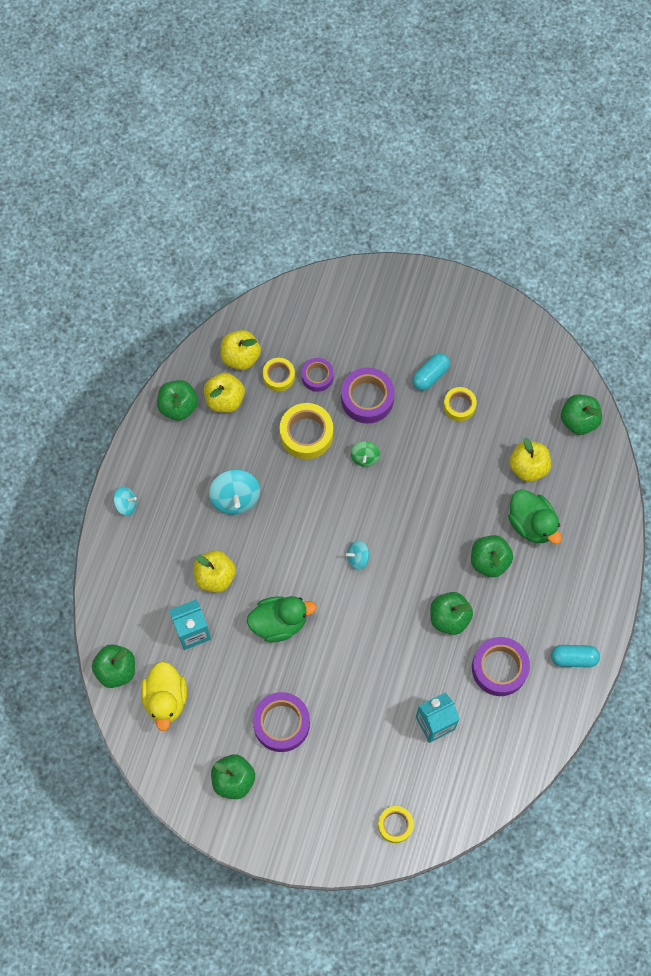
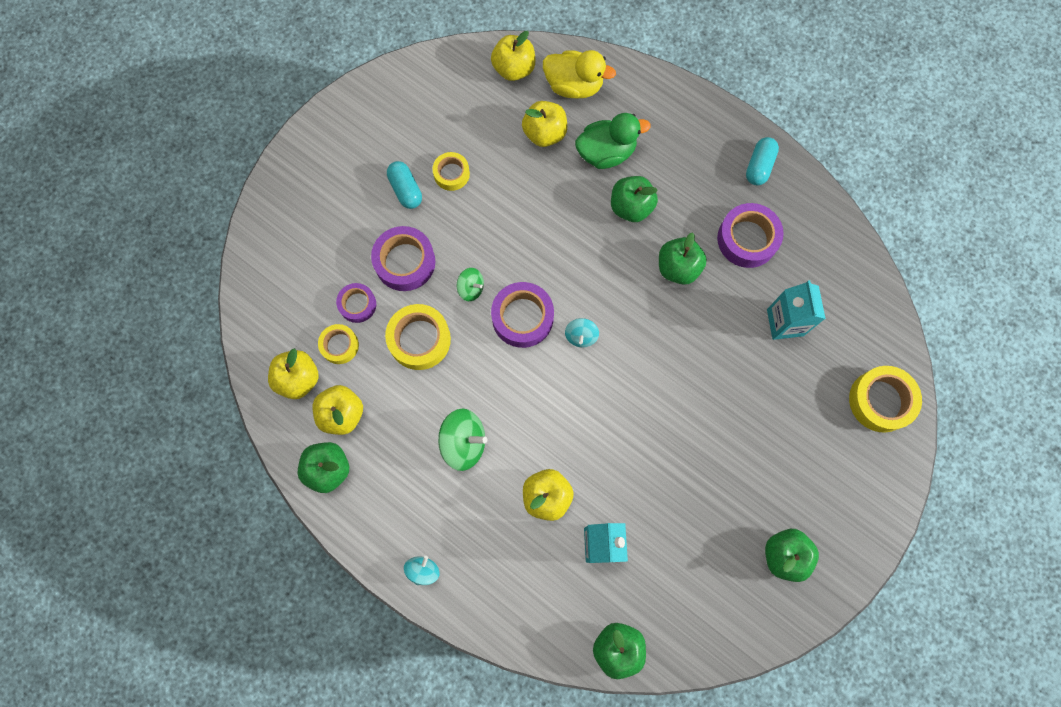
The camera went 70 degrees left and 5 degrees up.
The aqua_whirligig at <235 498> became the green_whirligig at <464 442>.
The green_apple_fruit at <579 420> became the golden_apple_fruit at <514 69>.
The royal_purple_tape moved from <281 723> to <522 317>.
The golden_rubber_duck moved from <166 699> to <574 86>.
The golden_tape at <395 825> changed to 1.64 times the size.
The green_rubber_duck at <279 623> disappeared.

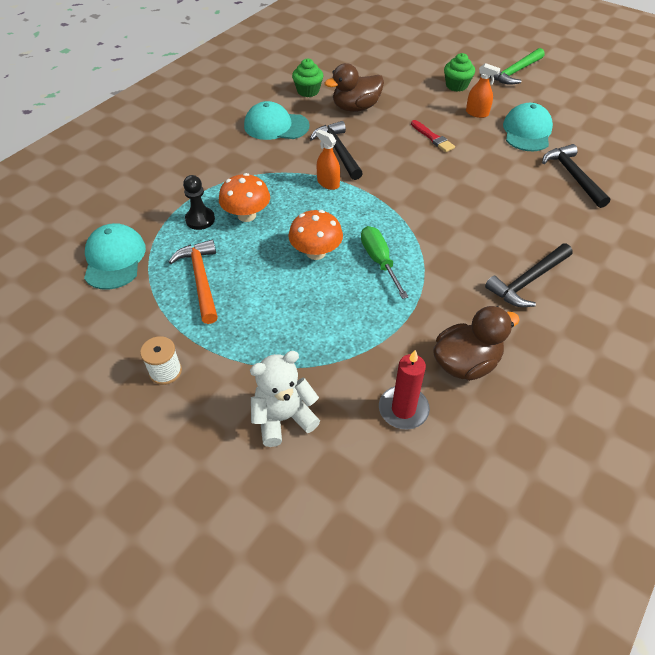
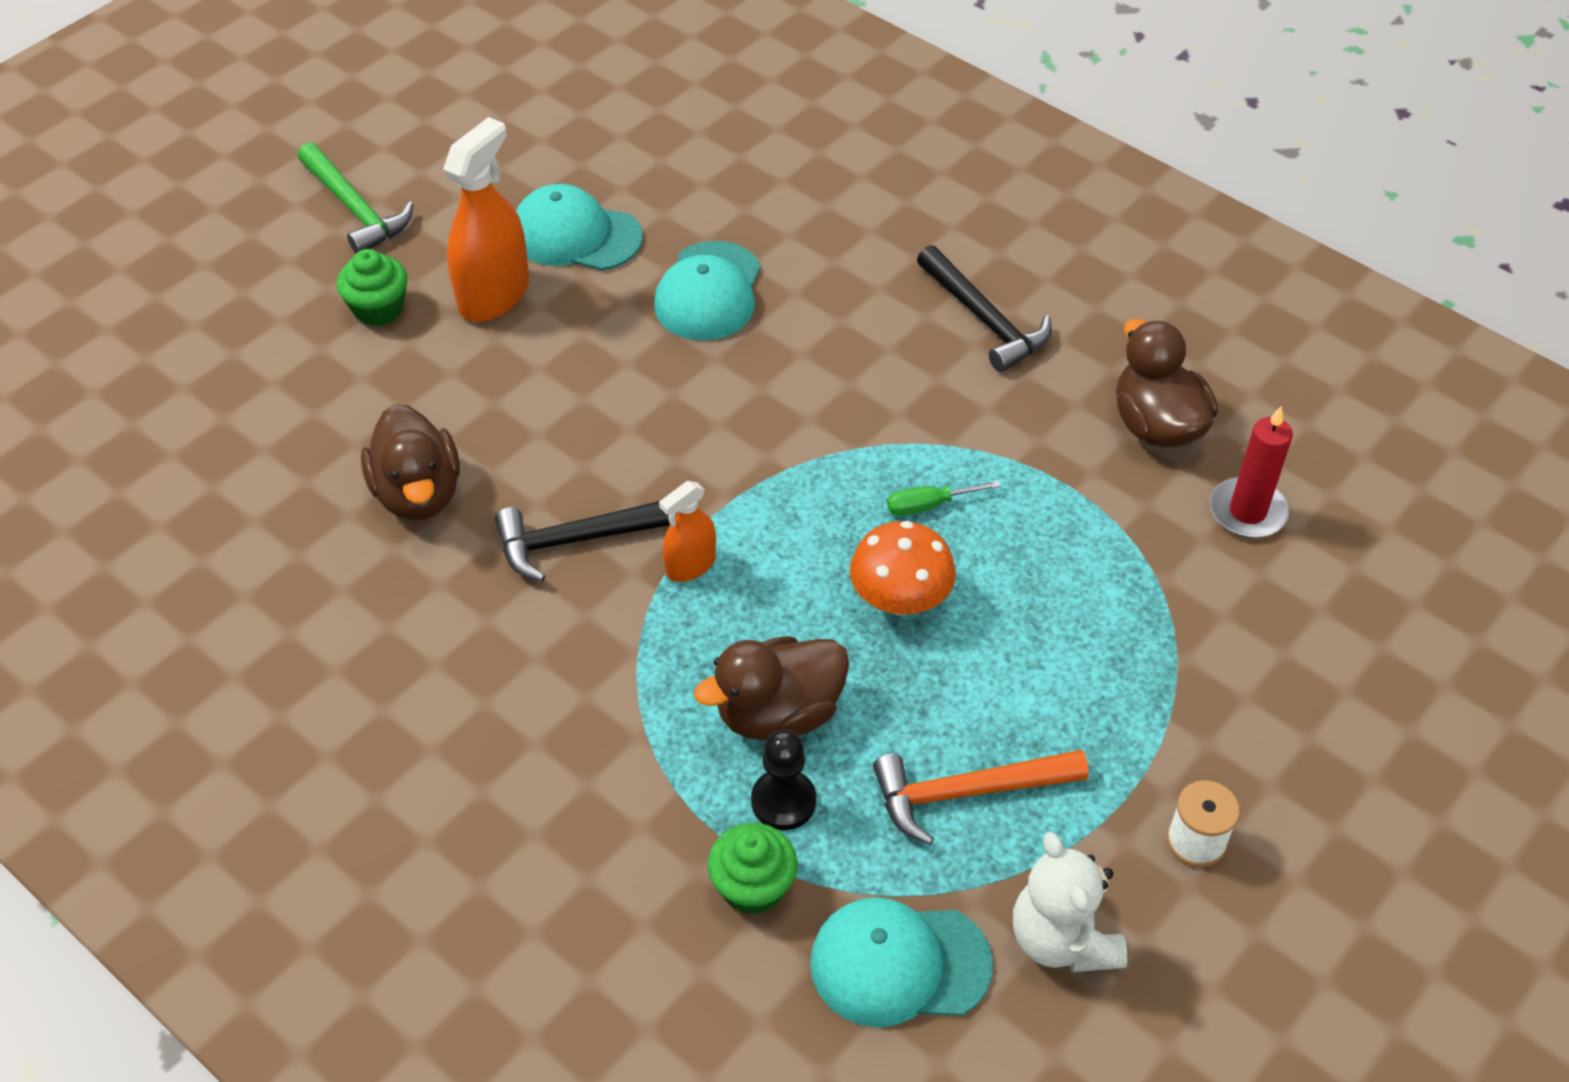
The camera went 85 degrees left and 0 degrees up.
The bright_orange_spray_bottle at <477 113> changed to 1.79 times the size.
The aqua_peaked_cap moved from <276 126> to <708 292>.
The bright_orange_fungus at <246 215> was replaced by the russet_rubber_duck at <778 713>.
The green_cupcake moved from <308 91> to <753 886>.
The green_flat_screwdriver at <379 261> changed to 0.65 times the size.
The snow-white_stuffed_bear moved from <283 418> to <1062 939>.
The scarlet_brush at <432 138> disappeared.
The jet-black_hammer at <573 176> disappeared.

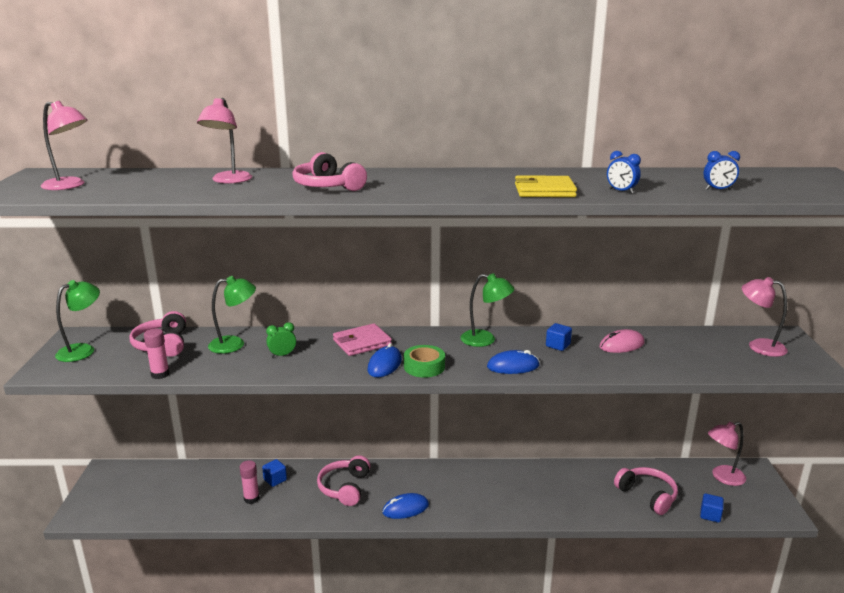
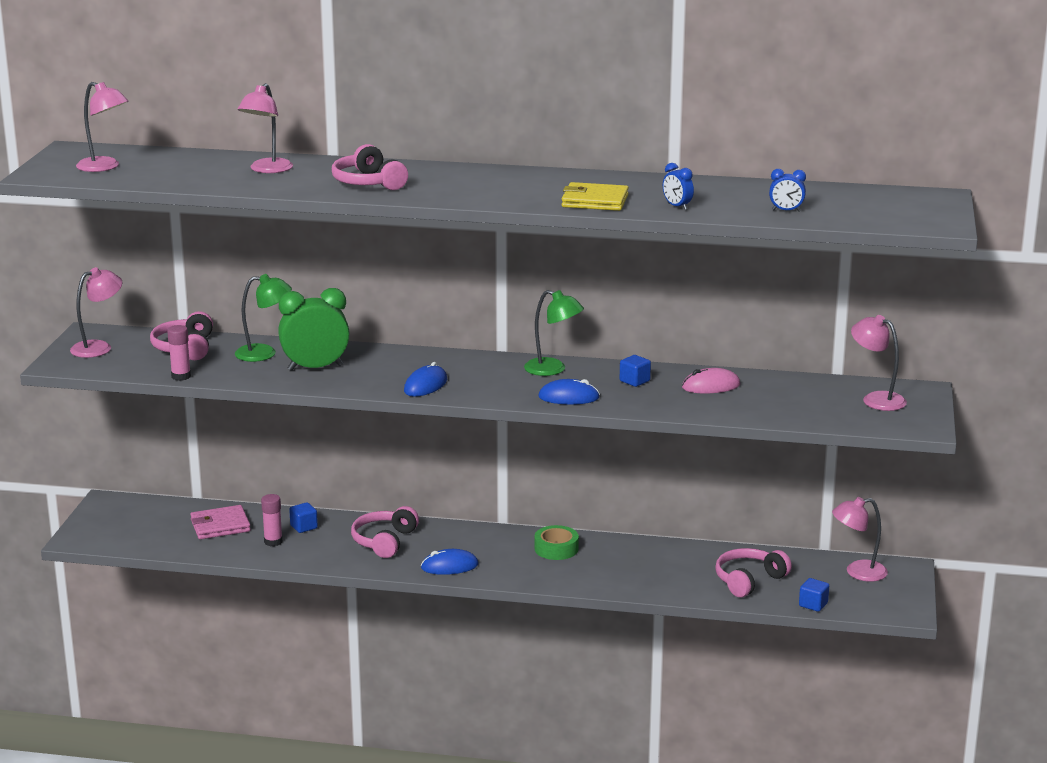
The camera went 10 degrees right and 0 degrees up.
The green_lamp at <83 350> became the pink_lamp at <99 347>.
The pink_card_wallet moved from <362 342> to <220 526>.
The green_clock at <282 355> changed to 2.12 times the size.
The green_tape moved from <424 367> to <556 549>.
The pink_headphones at <647 495> turned 105 degrees counterclockwise.

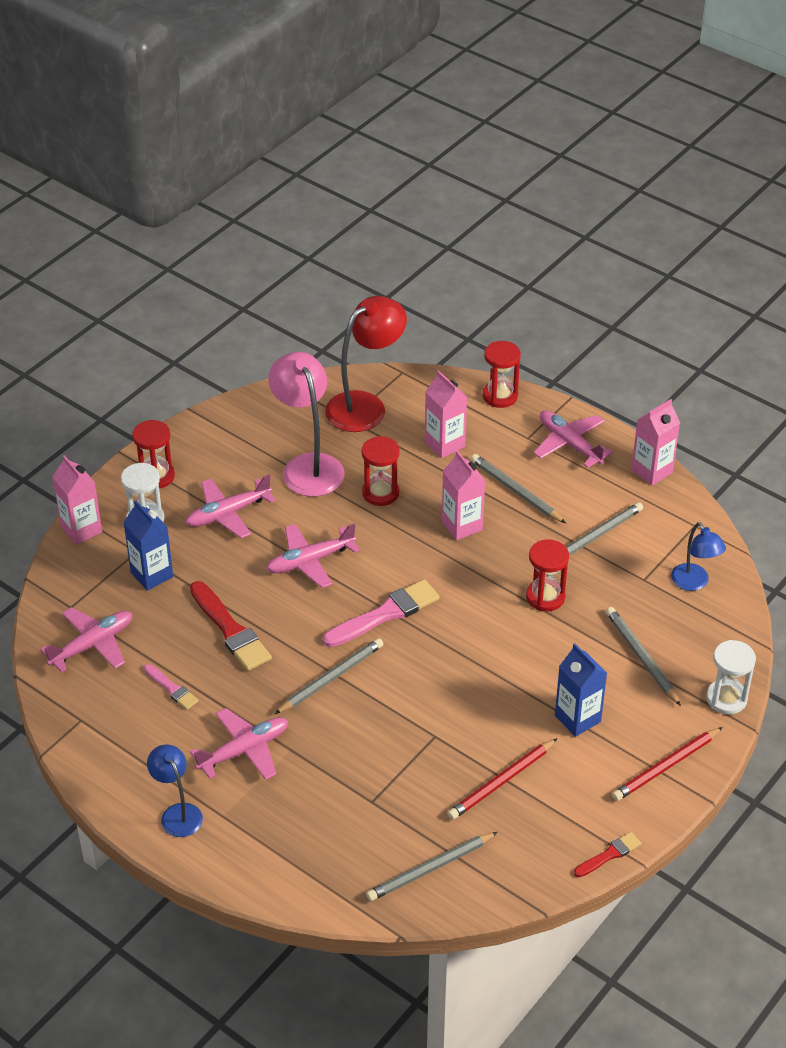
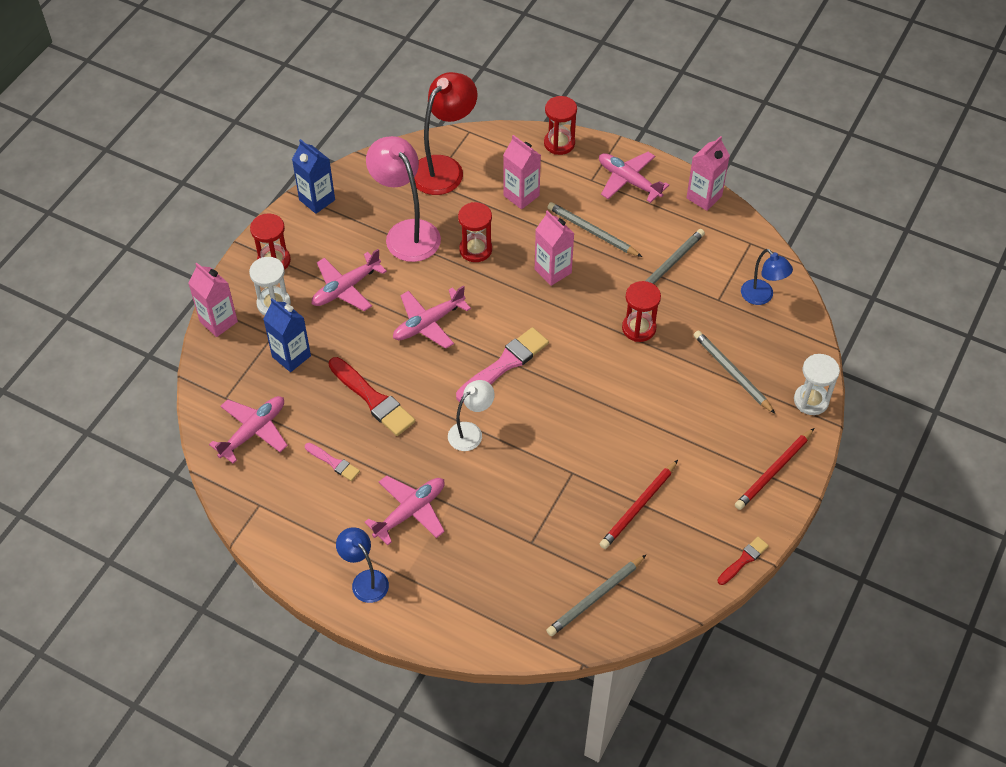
The camera went 10 degrees left and 10 degrees up.
The royal_blue_milk_carton moved from <577 718> to <317 200>.
The ash-grey_pencil at <331 678> was replaced by the snow-white_lamp at <471 432>.

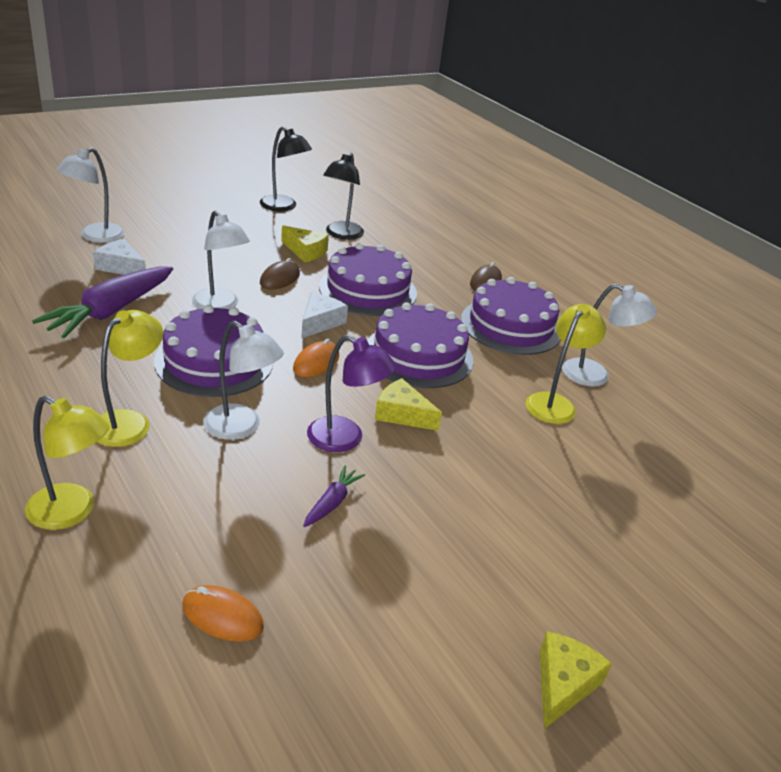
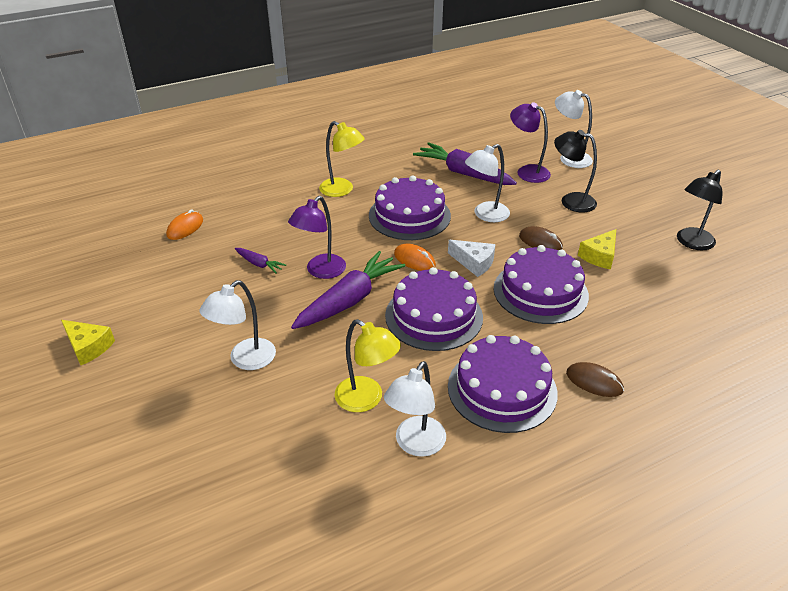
The camera went 100 degrees right and 5 degrees up.
The snow-white_lamp moved from <241 427> to <245 360>.
The golden_cheese_wedge at <402 414> was replaced by the royal_purple_carrot at <349 300>.
The snow-white_cheese_wedge at <121 267> was replaced by the royal_purple_lamp at <527 171>.
The jet-black_lamp moved from <341 234> to <571 201>.
The golden_lamp at <72 512> disappeared.

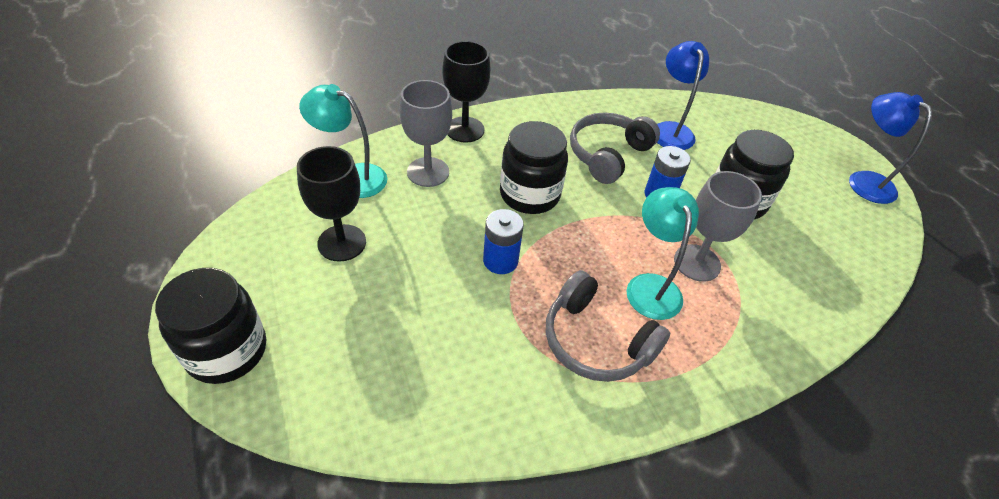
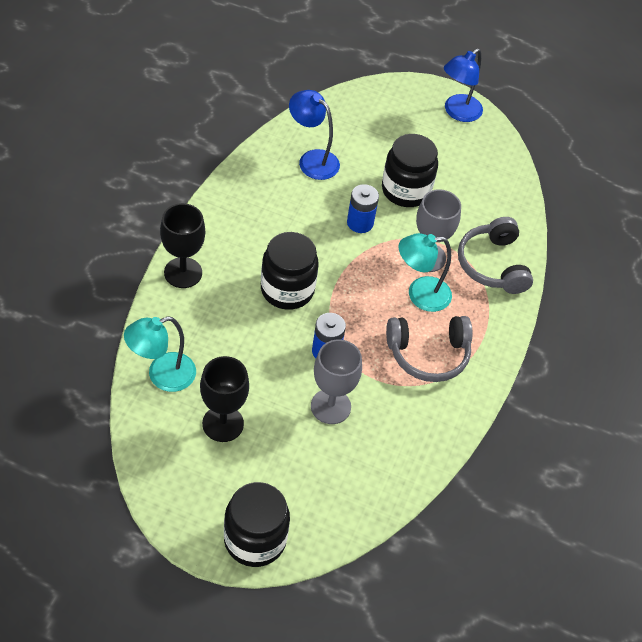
The camera went 50 degrees left and 5 degrees up.
The ash-grey_wine_glass moved from <428 172> to <330 406>.
The aqua_lamp at <650 286> turned 45 degrees counterclockwise.
The royal_blue_lamp at <863 181> turned 60 degrees counterclockwise.
The ash-grey_headphones moved from <608 155> to <492 265>.

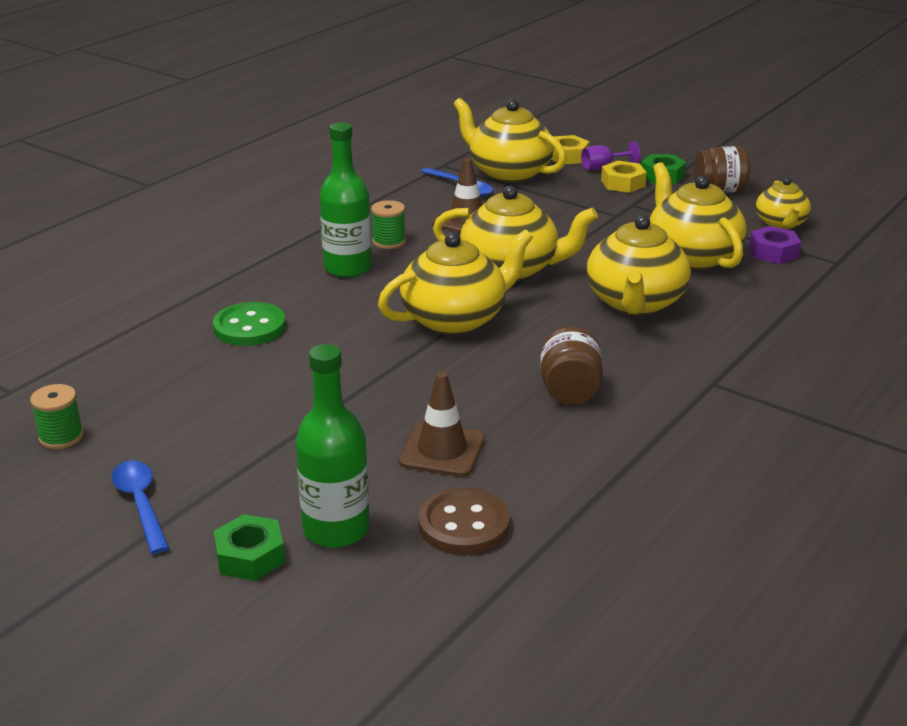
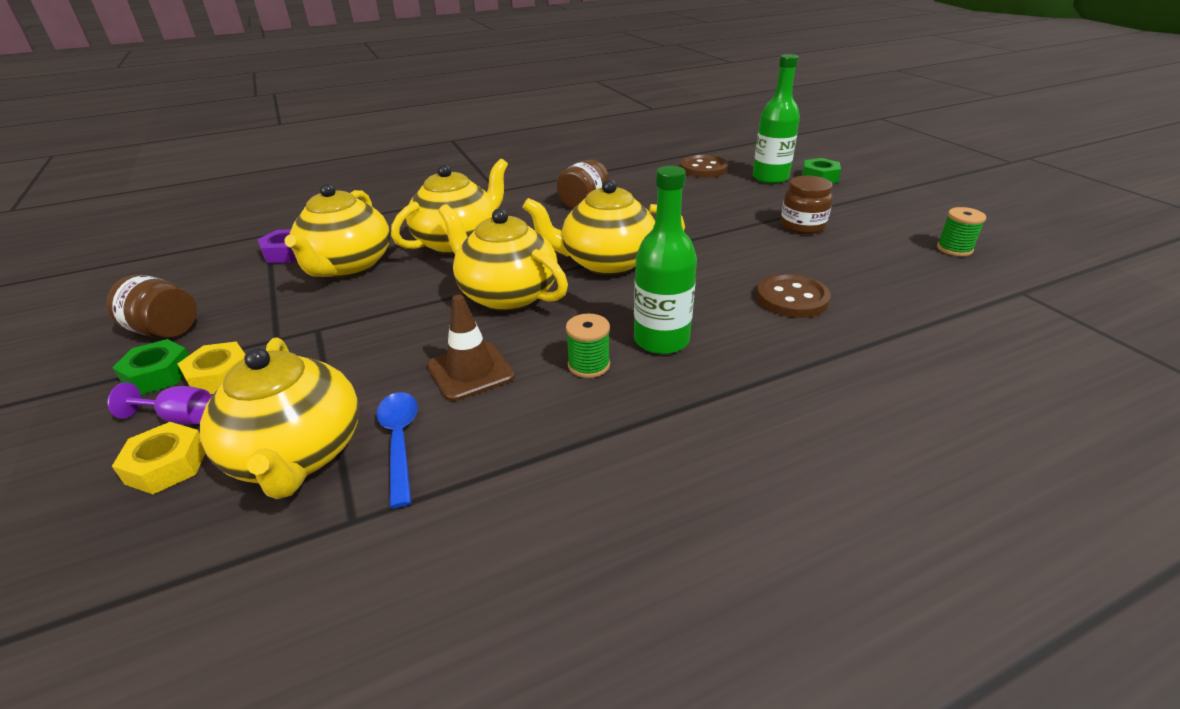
The camera went 150 degrees left and 5 degrees up.
The green_button at <249 327> became the russet_button at <792 298>.
The russet_jar at <802 225> appeared.
The royal_blue_teaspoon at <140 504> disappeared.
The russet_safety_cone at <442 450> disappeared.
The golden_tea_pot at <781 224> disappeared.

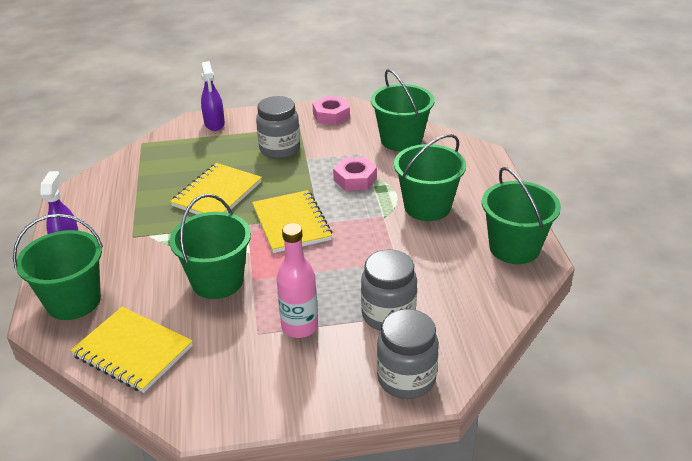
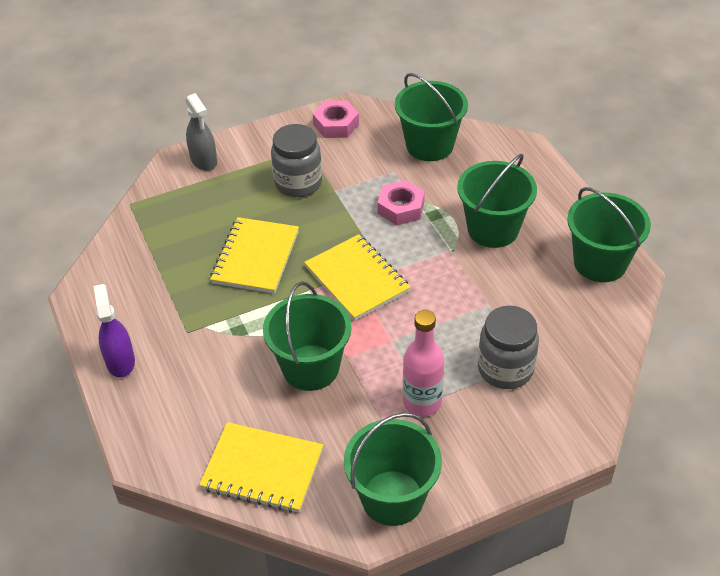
The camera went 15 degrees left and 10 degrees up.
The royal_purple_spray_bottle at <214 123> became the ash-grey_spray_bottle at <204 160>.
The green_bucket moved from <73 301> to <392 498>.
The ash-grey_jar at <406 379> disappeared.

